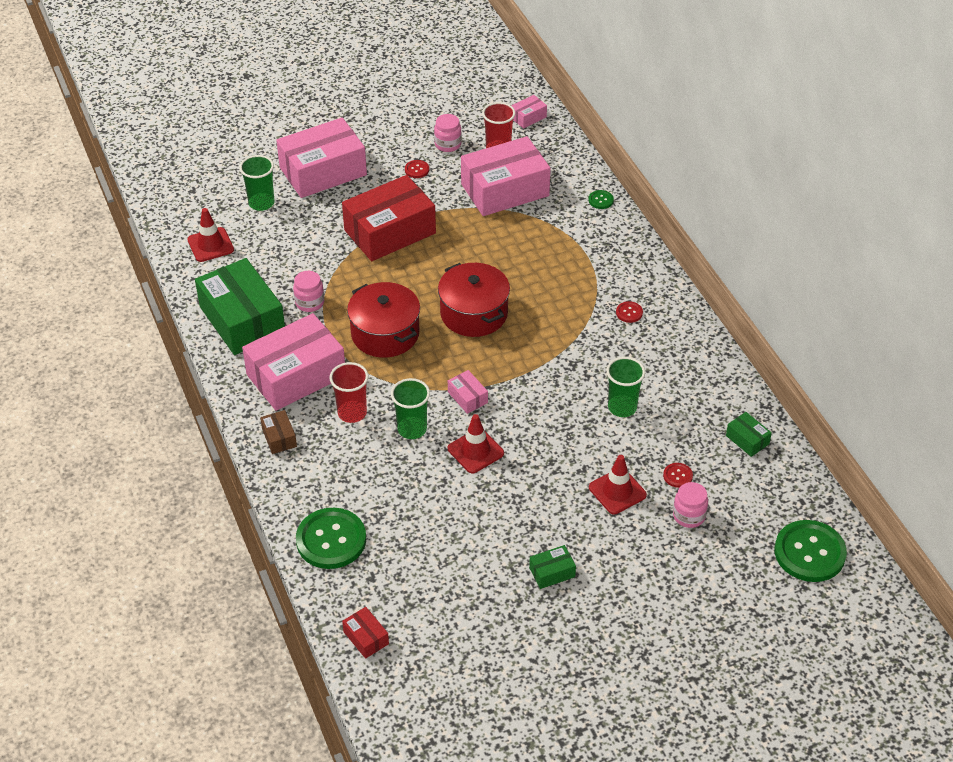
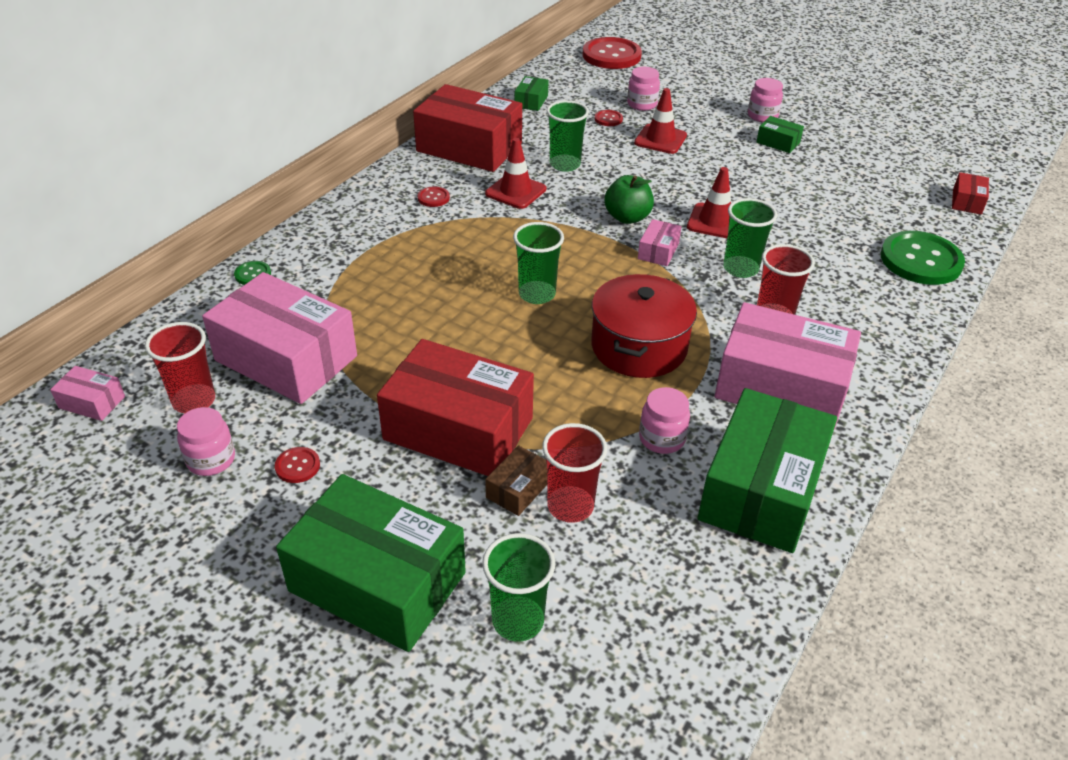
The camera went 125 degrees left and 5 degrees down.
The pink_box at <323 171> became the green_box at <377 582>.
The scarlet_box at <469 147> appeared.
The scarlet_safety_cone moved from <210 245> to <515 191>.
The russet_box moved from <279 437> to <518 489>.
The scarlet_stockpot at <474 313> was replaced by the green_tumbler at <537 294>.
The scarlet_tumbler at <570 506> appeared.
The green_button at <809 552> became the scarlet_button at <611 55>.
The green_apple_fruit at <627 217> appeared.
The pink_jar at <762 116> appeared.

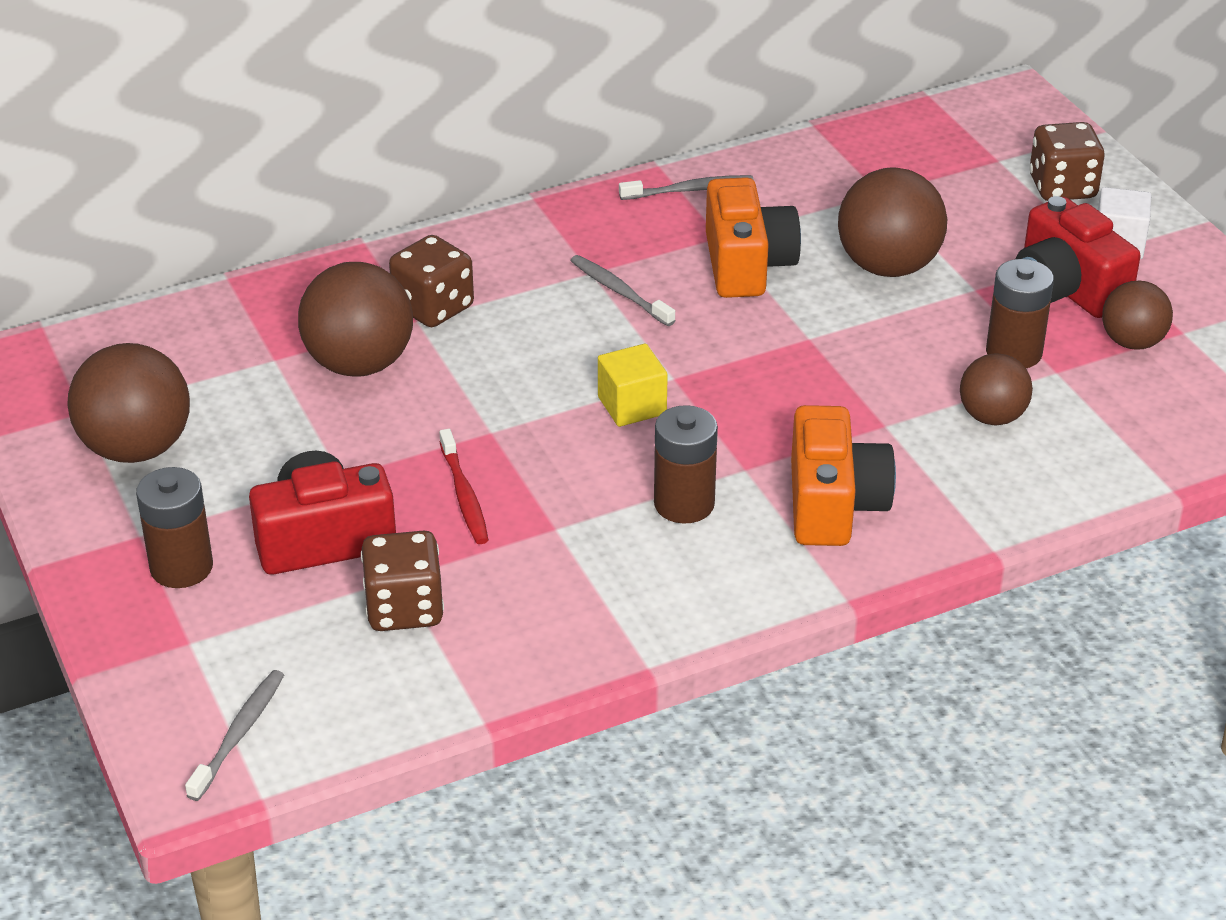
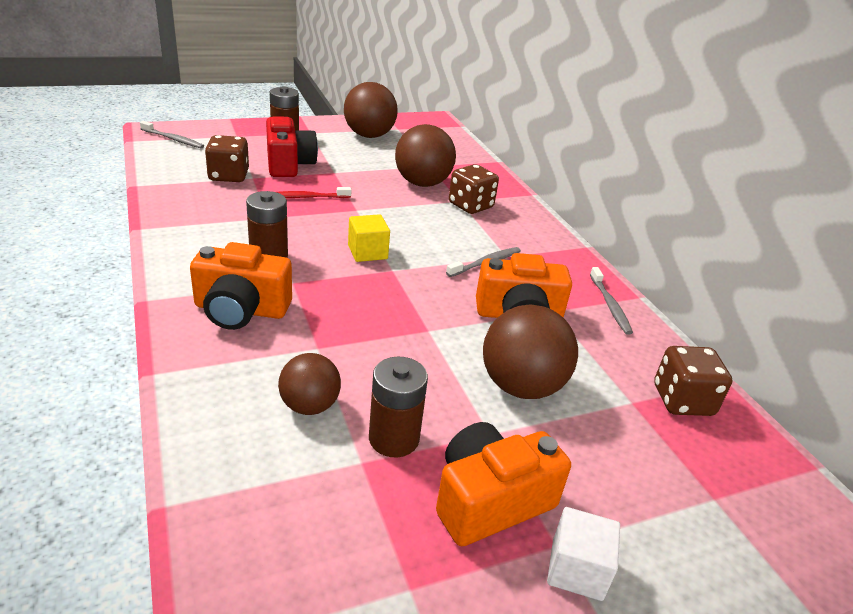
The camera went 90 degrees right and 5 degrees down.
The scarlet_camera at <1066 289> became the bright_orange_camera at <490 501>.
The russet_dice moved from <1062 187> to <682 400>.
The russet_play_ball at <1132 342> disappeared.

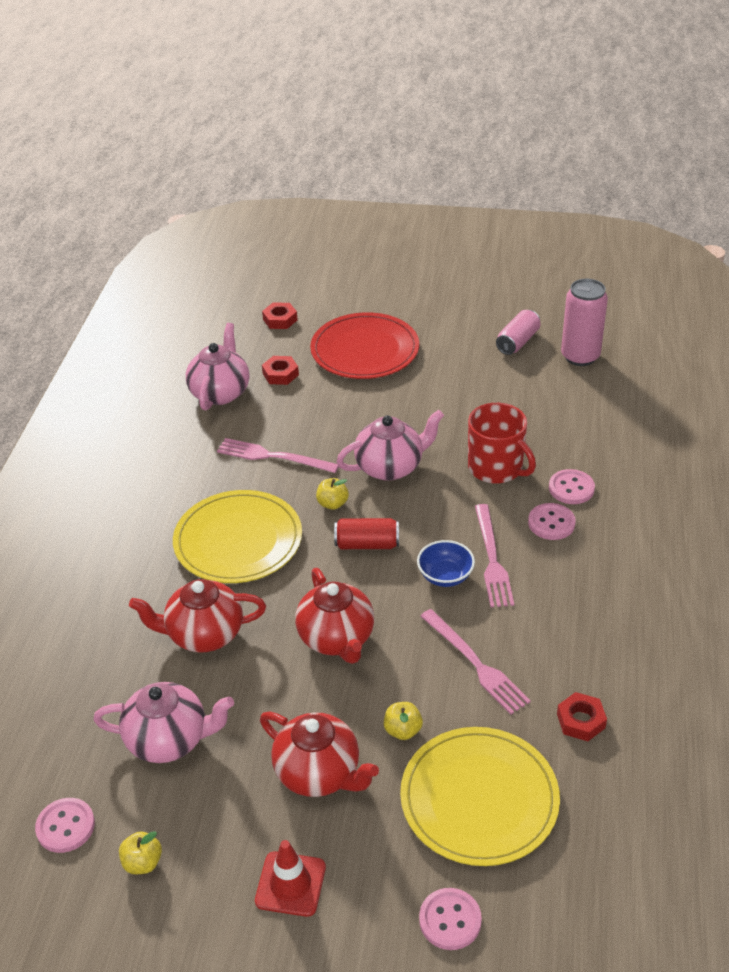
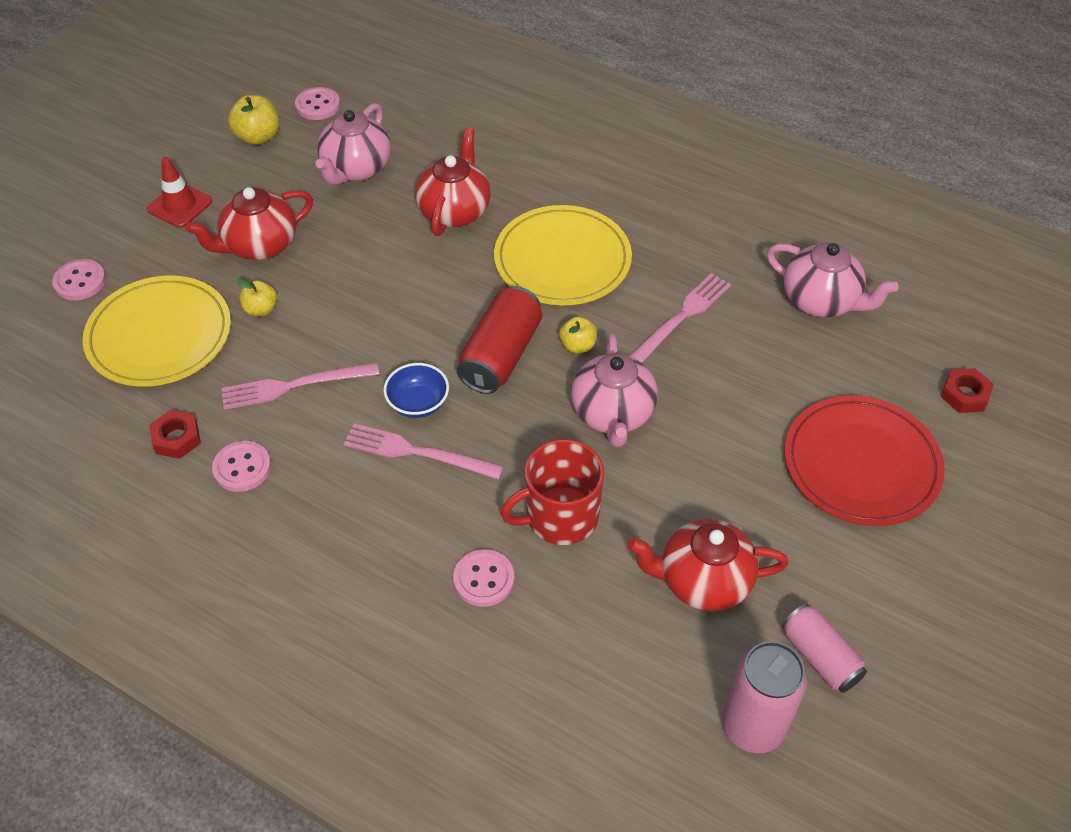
The camera went 110 degrees right and 10 degrees up.
The pink_button moved from <551 523> to <242 468>.
The golden_apple_fruit at <143 863> changed to 1.52 times the size.
The scarlet_can at <367 544> changed to 1.51 times the size.
The scarlet_tea_pot moved from <337 638> to <702 581>.
The scarlet_hexagon_nut at <280 374> disappeared.

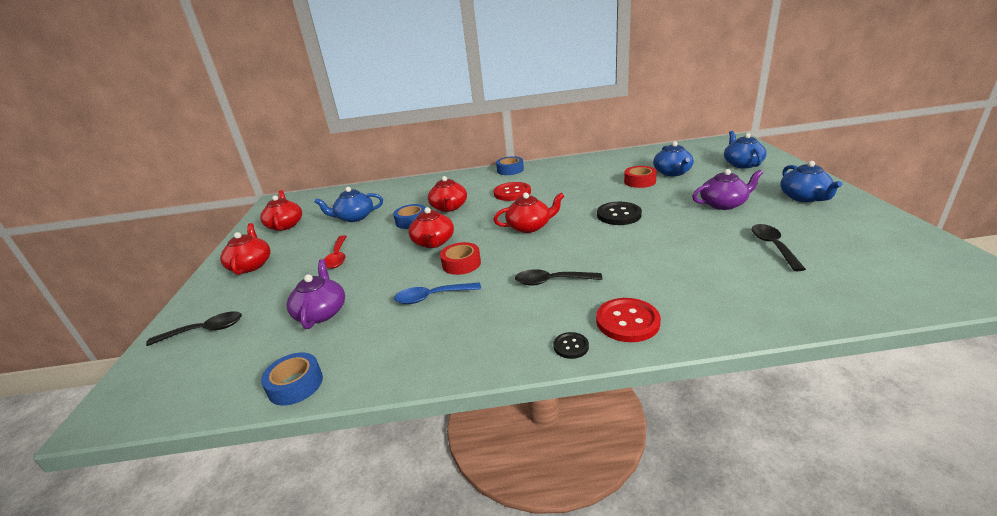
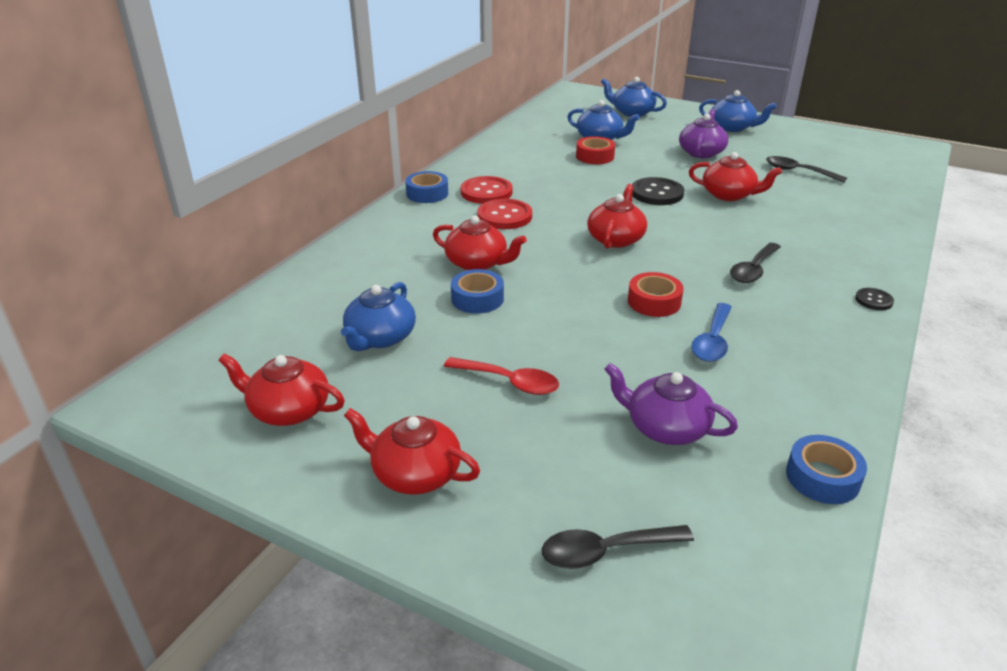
The camera went 60 degrees left and 5 degrees up.
The scarlet_button moved from <627 321> to <486 192>.
The jet-black_teaspoon at <205 330> turned 120 degrees counterclockwise.
The scarlet_tea_pot moved from <433 242> to <729 195>.

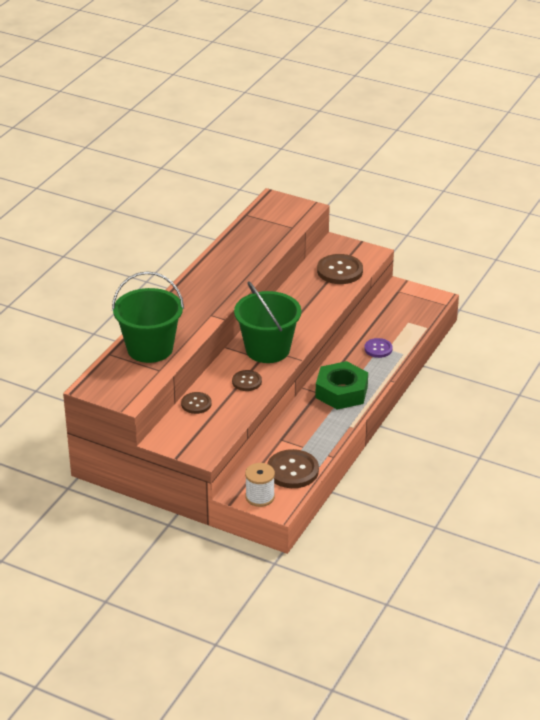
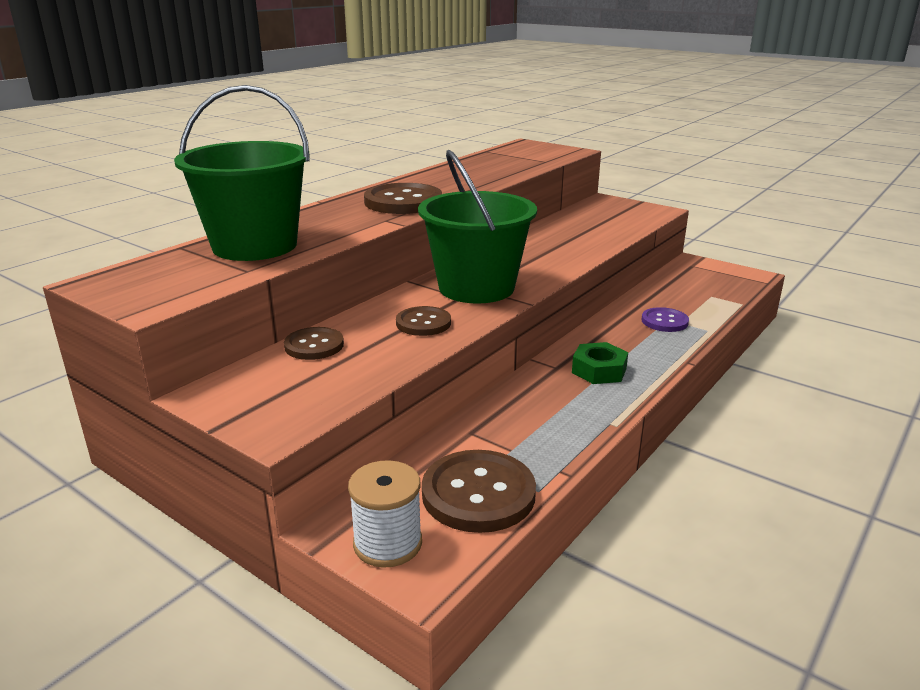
The camera went 10 degrees right and 10 degrees down.
The russet_button moved from <339 271> to <403 202>.
The green_hexagon_nut at <341 392> changed to 0.57 times the size.

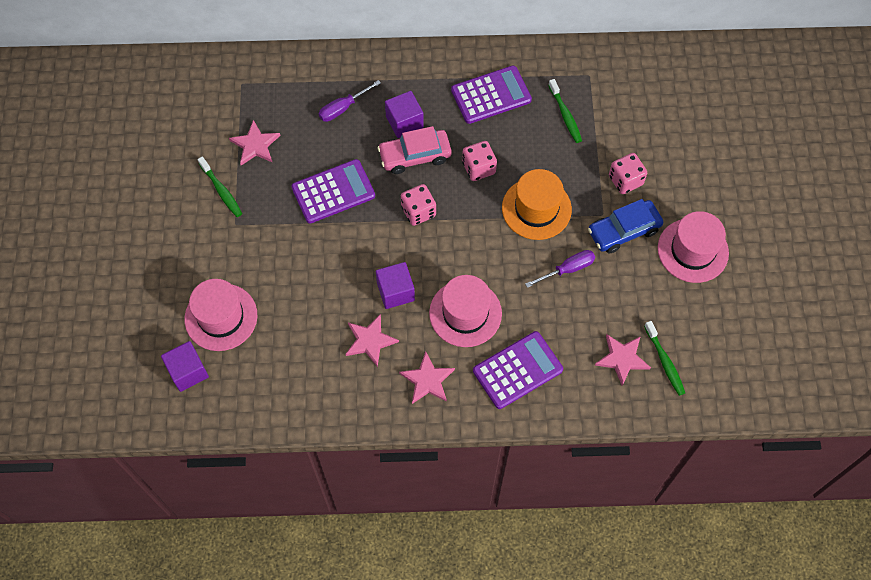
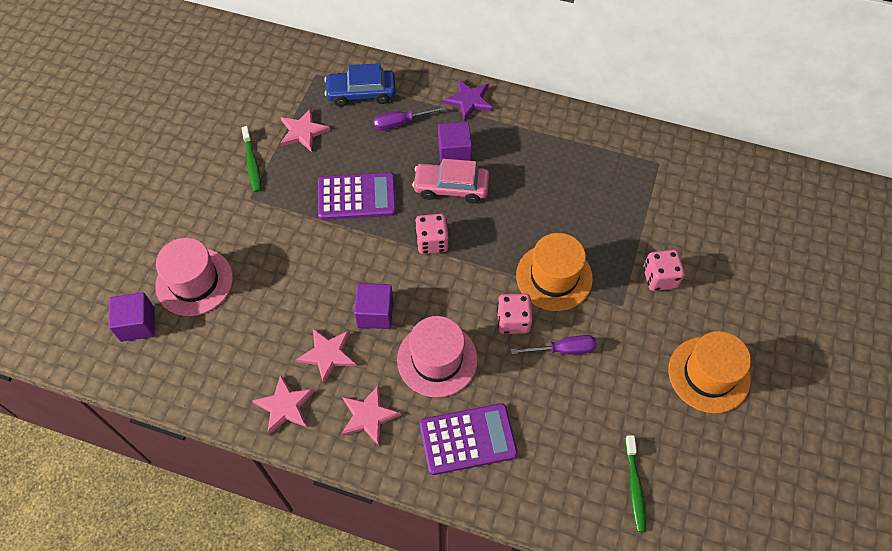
The camera went 20 degrees right and 5 degrees down.
The pink_star_shape moved from <622 358> to <285 406>.
The royal_blue_toy_car moved from <623 231> to <361 93>.
The royal_purple_star_shape at <469 101> appeared.
The pink_dice moved from <478 168> to <513 321>.
The pink_top_hat at <693 250> became the bright_orange_top_hat at <708 374>.
The royal_purple_adding_machine at <491 95> disappeared.
The green_dental_brush at <565 115> disappeared.

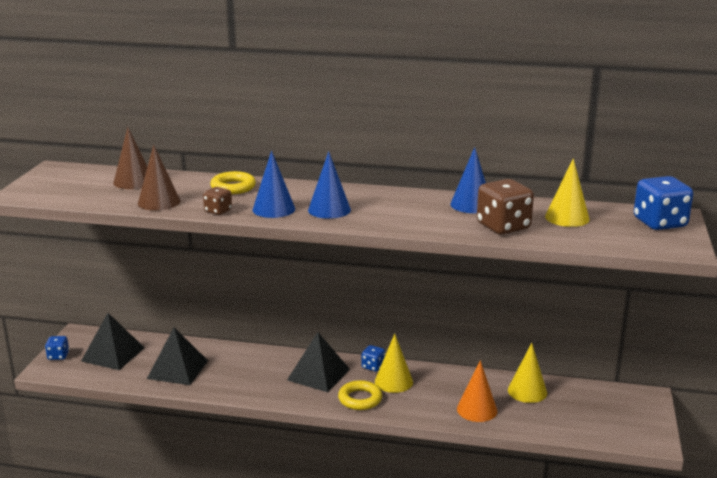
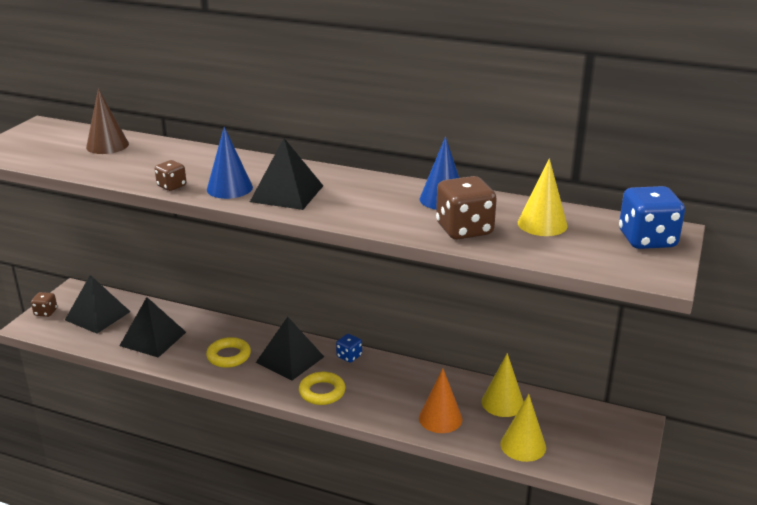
The camera went 10 degrees right and 5 degrees up.
The royal_blue_dice at <58 356> became the russet_dice at <46 312>.
The golden_torus moved from <233 187> to <229 356>.
The royal_blue_cone_shape at <329 210> was replaced by the jet-black_solid_pyramid at <287 193>.
The golden_cone_shape moved from <393 381> to <523 445>.
The russet_cone_shape at <159 202> disappeared.

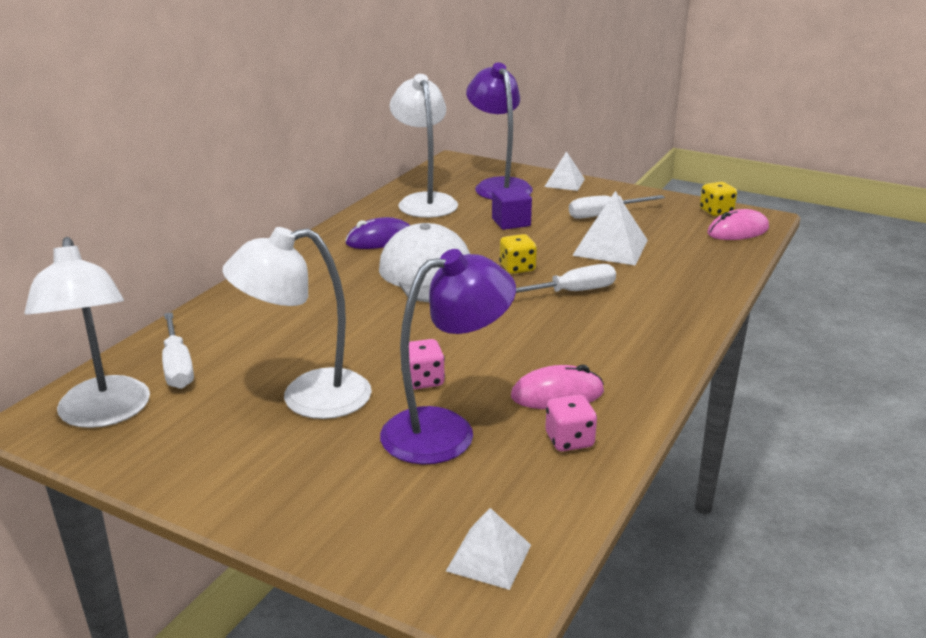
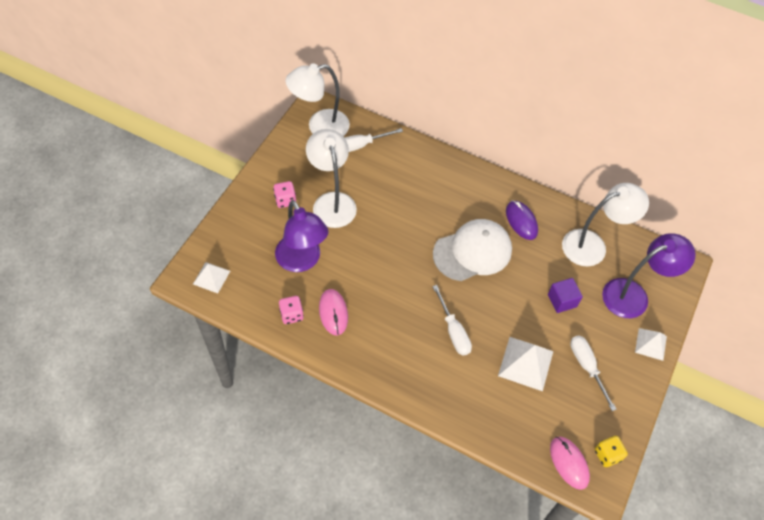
The camera went 85 degrees right and 30 degrees up.
The pink_dice moved from <423 380> to <285 200>.
The golden_dice at <517 268> disappeared.

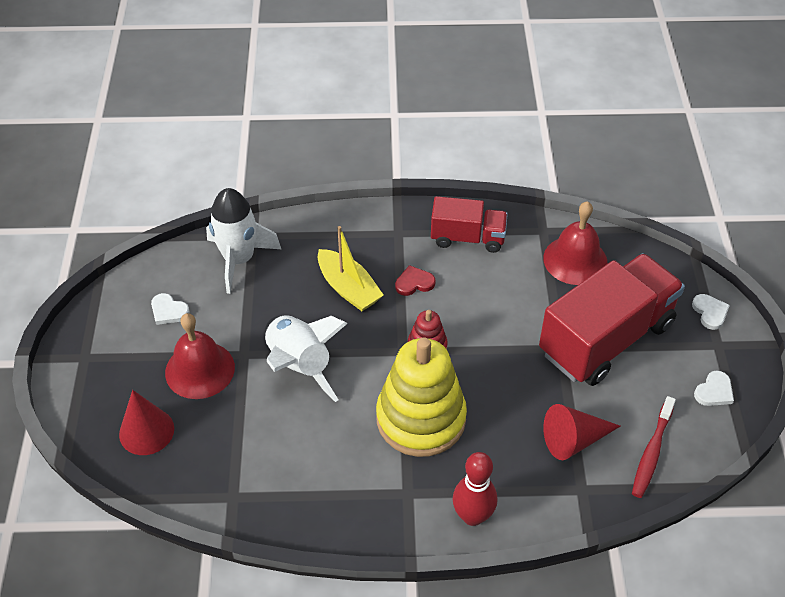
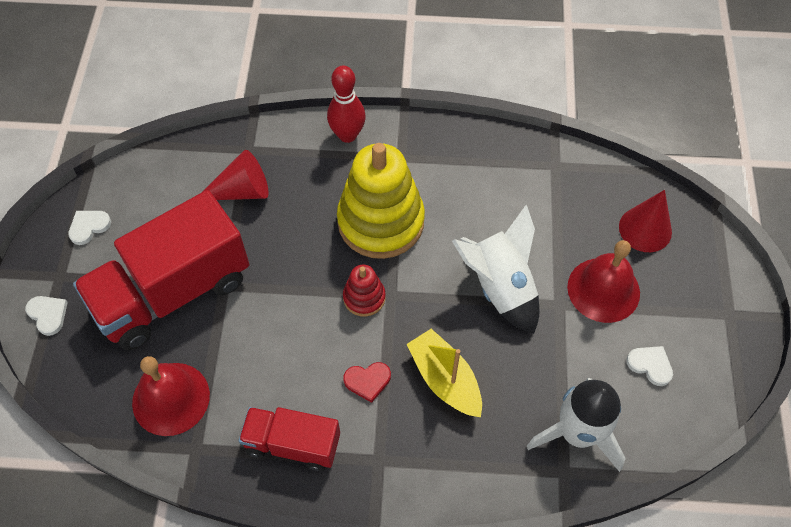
The camera went 175 degrees left and 10 degrees up.
The snow-white_love_heart at <710 312> turned 150 degrees clockwise.
The scarlet_dental_brush at <651 452> disappeared.

